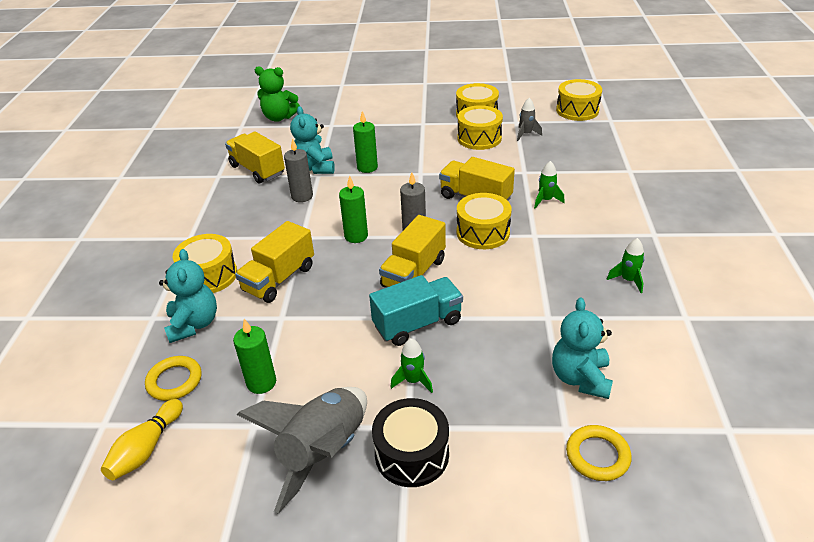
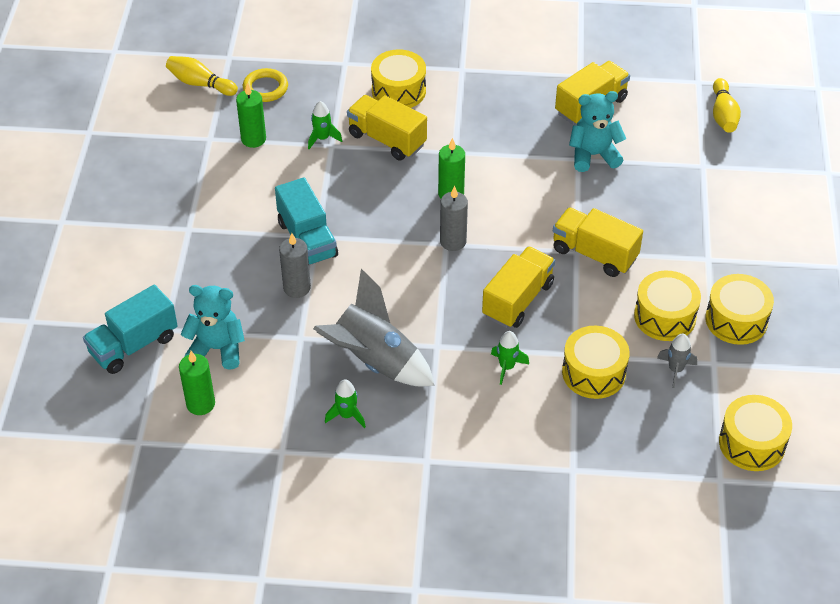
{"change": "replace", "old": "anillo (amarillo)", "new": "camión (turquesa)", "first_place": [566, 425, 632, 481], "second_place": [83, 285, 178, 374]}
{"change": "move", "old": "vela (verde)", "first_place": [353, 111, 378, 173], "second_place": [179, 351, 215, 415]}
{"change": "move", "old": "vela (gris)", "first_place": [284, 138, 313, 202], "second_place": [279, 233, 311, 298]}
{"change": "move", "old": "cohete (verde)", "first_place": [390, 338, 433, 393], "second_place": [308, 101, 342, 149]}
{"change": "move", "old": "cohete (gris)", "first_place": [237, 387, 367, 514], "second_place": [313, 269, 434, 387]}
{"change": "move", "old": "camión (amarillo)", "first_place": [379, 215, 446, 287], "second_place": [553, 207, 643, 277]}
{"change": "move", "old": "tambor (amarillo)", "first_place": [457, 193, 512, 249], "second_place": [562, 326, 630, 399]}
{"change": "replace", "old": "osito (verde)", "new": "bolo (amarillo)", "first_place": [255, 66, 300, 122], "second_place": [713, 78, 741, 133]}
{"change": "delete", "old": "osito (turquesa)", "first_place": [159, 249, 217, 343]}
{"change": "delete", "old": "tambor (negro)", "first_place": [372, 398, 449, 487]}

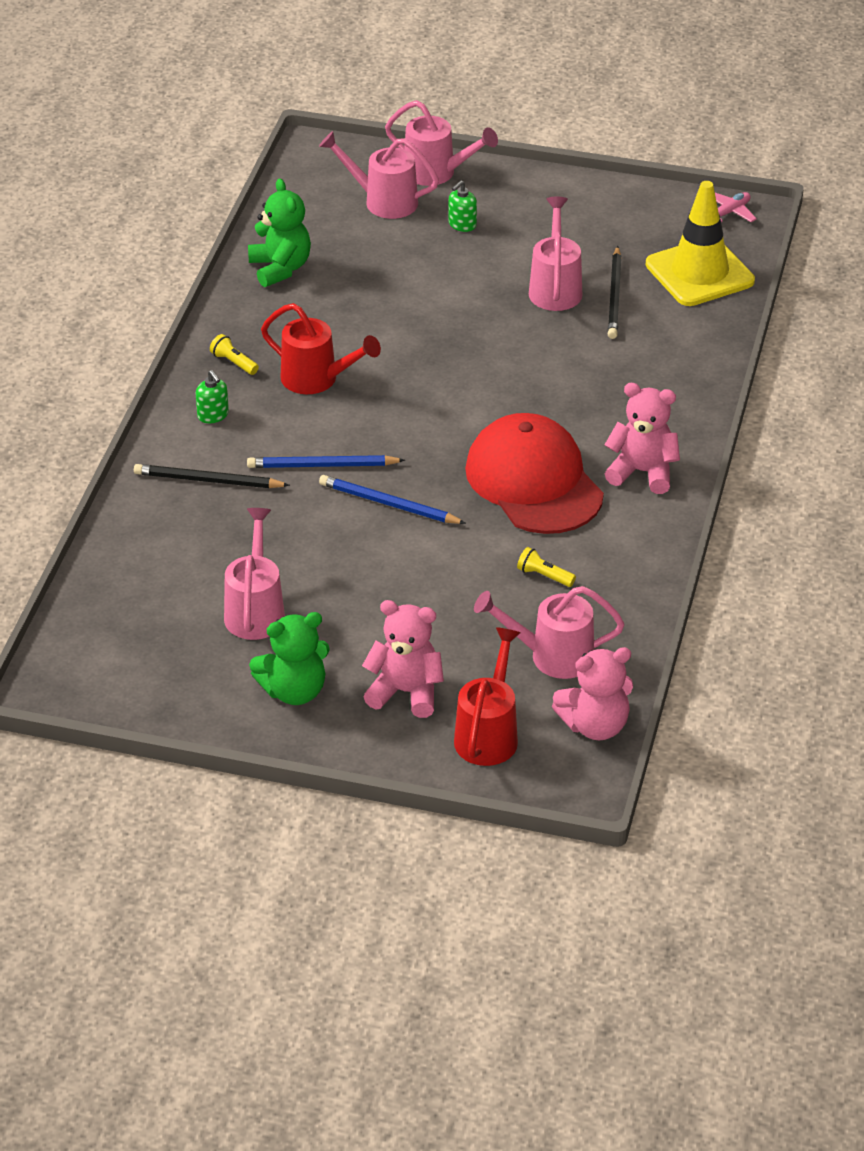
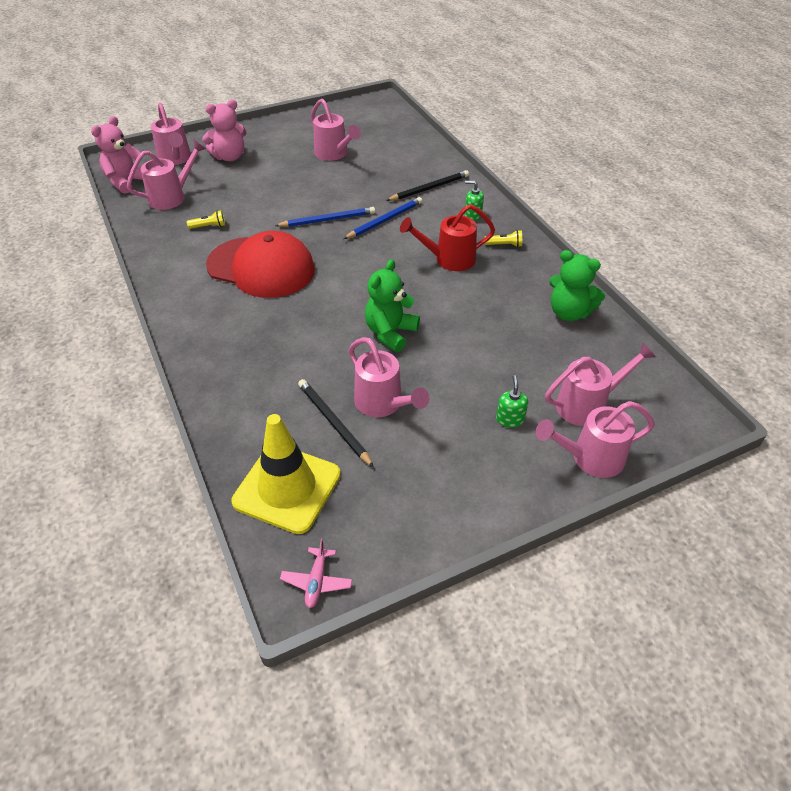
{"change": "recolor", "old": "regadera (rojo)", "new": "regadera (rosa)", "first_place": [454, 627, 520, 766], "second_place": [151, 102, 191, 165]}
{"change": "move", "old": "osito (verde)", "first_place": [249, 612, 330, 705], "second_place": [365, 259, 420, 352]}
{"change": "delete", "old": "osito (rosa)", "first_place": [605, 383, 680, 494]}

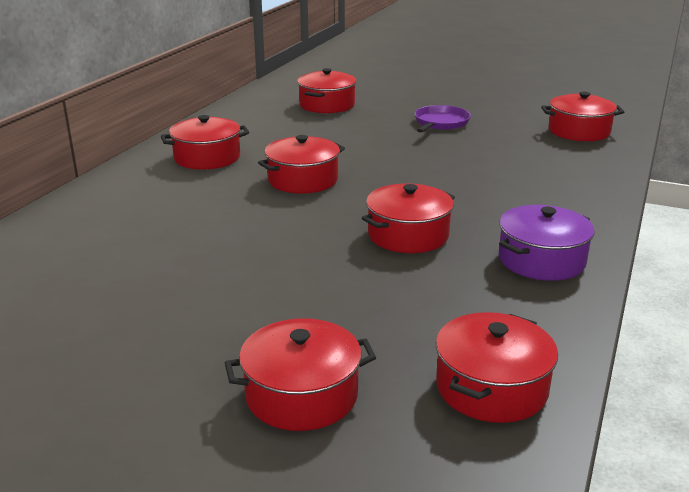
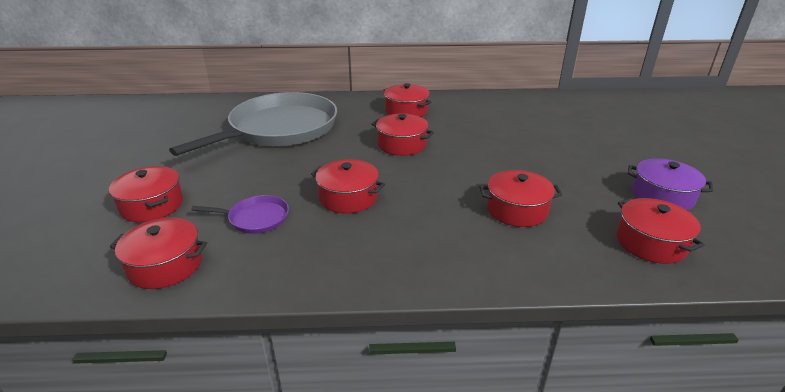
{"change": "insert", "new": "sartén (gris)", "second_place": [169, 92, 337, 156]}
{"change": "move", "old": "sartén (morado)", "first_place": [415, 105, 471, 132], "second_place": [191, 195, 289, 234]}
{"change": "move", "old": "olla (rojo)", "first_place": [297, 68, 357, 113], "second_place": [479, 170, 563, 227]}
{"change": "move", "old": "olla (morado)", "first_place": [499, 205, 595, 281], "second_place": [627, 158, 713, 211]}

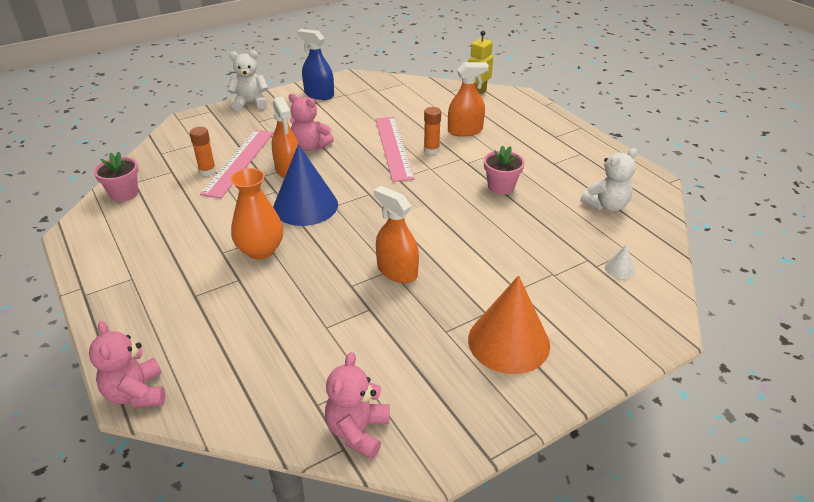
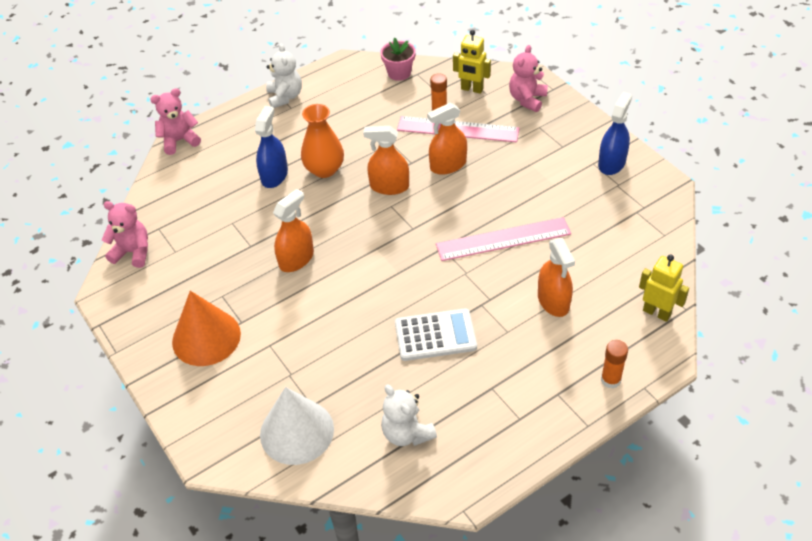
{"change": "insert", "new": "pulverizador (azul)", "second_place": [255, 106, 288, 188]}
{"change": "resize", "old": "cono (blanco)", "first_place": [605, 244, 635, 279], "second_place": [260, 387, 334, 465], "factor": 2.46}
{"change": "move", "old": "osito (blanco)", "first_place": [227, 50, 268, 111], "second_place": [266, 43, 302, 108]}
{"change": "replace", "old": "cono (azul)", "new": "pulverizador (naranja)", "first_place": [273, 144, 338, 226], "second_place": [363, 126, 409, 195]}
{"change": "replace", "old": "maceta (rosa)", "new": "calculadora (blanco)", "first_place": [484, 145, 525, 195], "second_place": [395, 308, 477, 361]}
{"change": "insert", "new": "robot (amarillo)", "second_place": [453, 30, 491, 94]}
{"change": "move", "old": "osito (rosa)", "first_place": [288, 93, 334, 151], "second_place": [509, 45, 548, 112]}
{"change": "move", "old": "barra de pegamento (naranja)", "first_place": [424, 107, 441, 155], "second_place": [601, 340, 628, 389]}

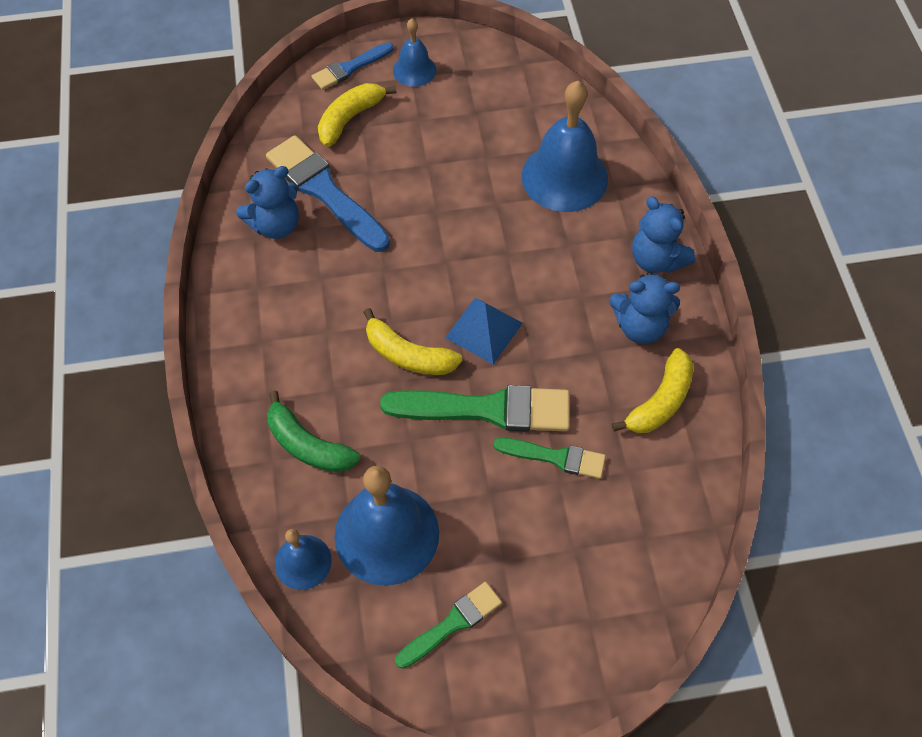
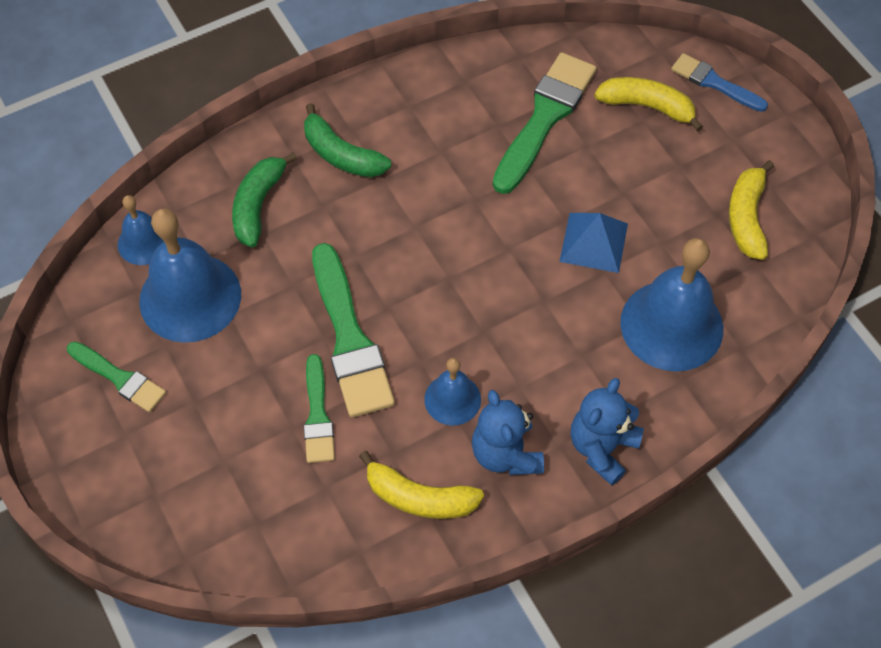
{"change": "insert", "new": "plátano (verde)", "second_place": [304, 103, 391, 177]}
{"change": "move", "old": "campana (azul)", "first_place": [393, 19, 436, 87], "second_place": [424, 358, 481, 426]}
{"change": "recolor", "old": "pincel (azul)", "new": "pincel (verde)", "first_place": [266, 135, 390, 252], "second_place": [493, 52, 597, 194]}
{"change": "move", "old": "pirámide (azul)", "first_place": [445, 297, 523, 364], "second_place": [559, 213, 628, 273]}
{"change": "move", "old": "plátano (amarillo)", "first_place": [363, 308, 463, 375], "second_place": [729, 160, 774, 260]}
{"change": "delete", "old": "osito (azul)", "first_place": [236, 166, 299, 239]}

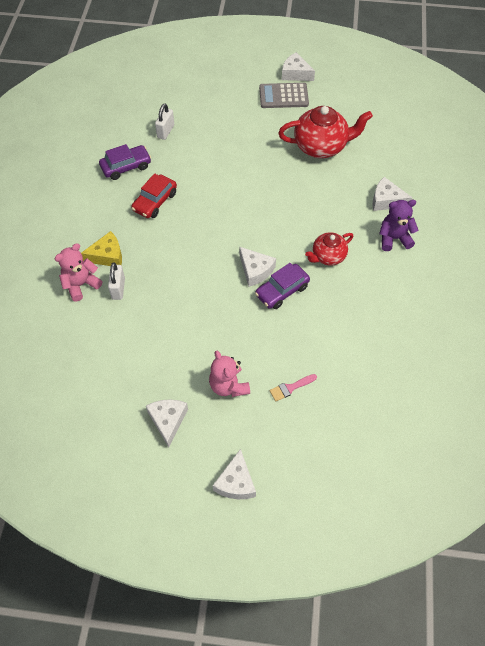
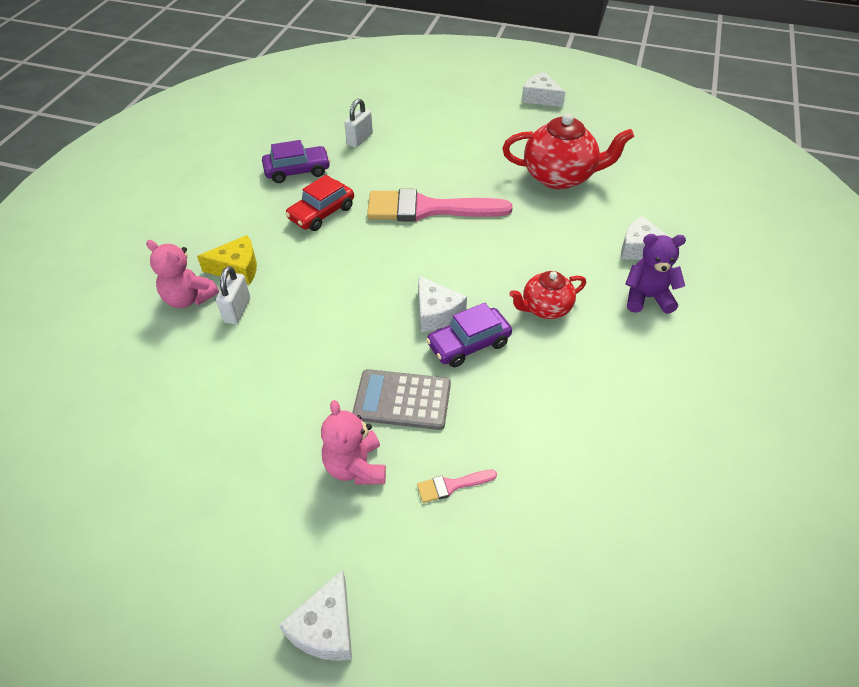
{"change": "rotate", "old": "osito (rosa)", "first_place": [55, 243, 102, 302], "second_place": [146, 240, 219, 308], "degrees": -120}
{"change": "move", "old": "calculadora (gris)", "first_place": [259, 83, 309, 108], "second_place": [352, 369, 451, 430]}
{"change": "insert", "new": "pincel (rosa)", "second_place": [367, 189, 513, 222]}
{"change": "delete", "old": "queso (blanco)", "first_place": [146, 399, 188, 447]}

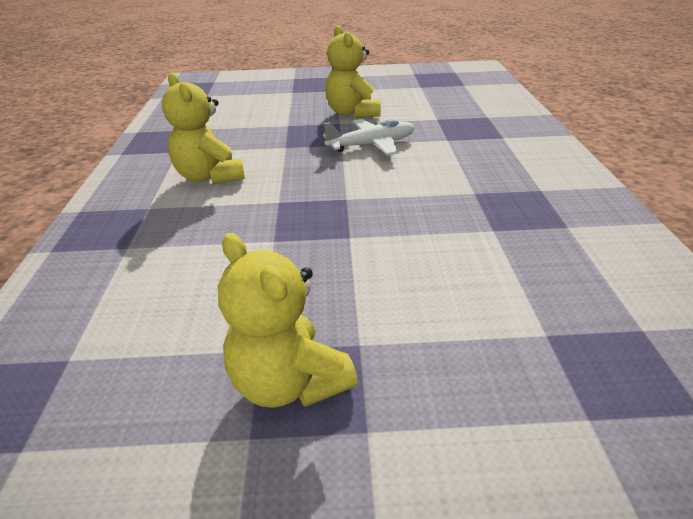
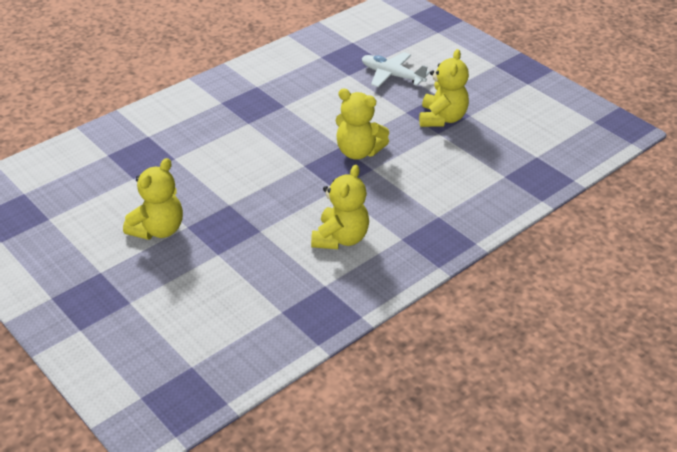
{"change": "insert", "new": "osito (amarillo)", "second_place": [336, 88, 389, 159]}
{"change": "move", "old": "avión (blanco)", "first_place": [323, 119, 415, 156], "second_place": [362, 52, 430, 87]}

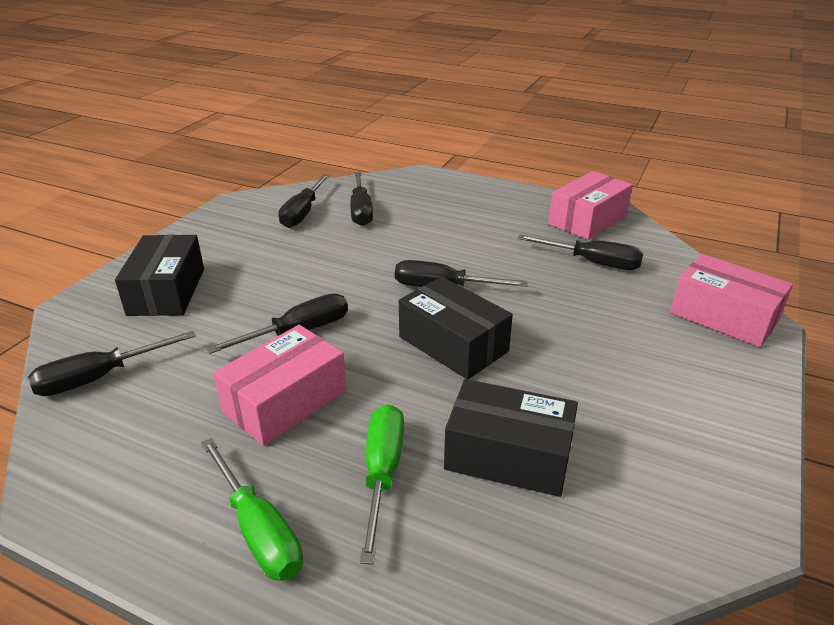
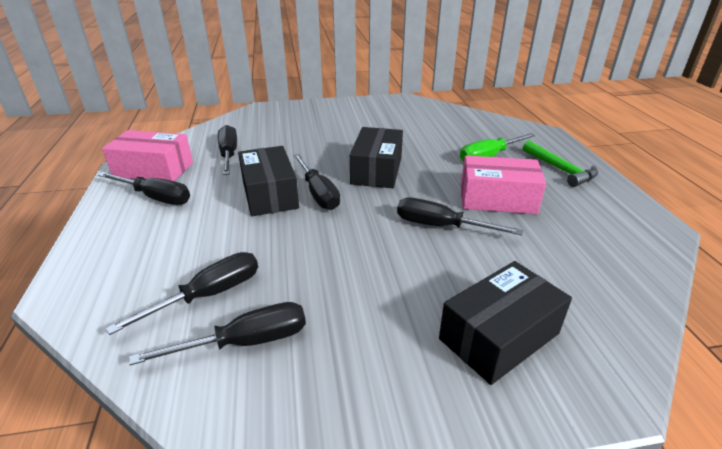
{"change": "move", "old": "destornillador (negro)", "first_place": [28, 331, 196, 396], "second_place": [98, 172, 190, 205]}
{"change": "move", "old": "caja (negro)", "first_place": [444, 379, 578, 497], "second_place": [238, 146, 299, 216]}
{"change": "replace", "old": "destornillador (verde)", "new": "martillo (verde)", "first_place": [201, 438, 303, 581], "second_place": [523, 141, 598, 187]}
{"change": "delete", "old": "caja (rosa)", "first_place": [670, 254, 793, 347]}

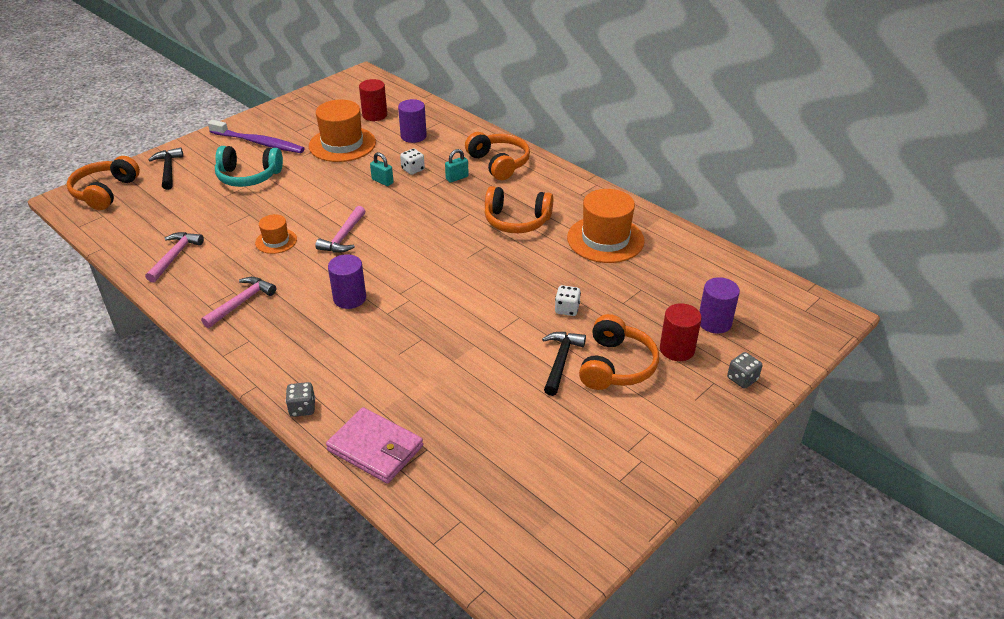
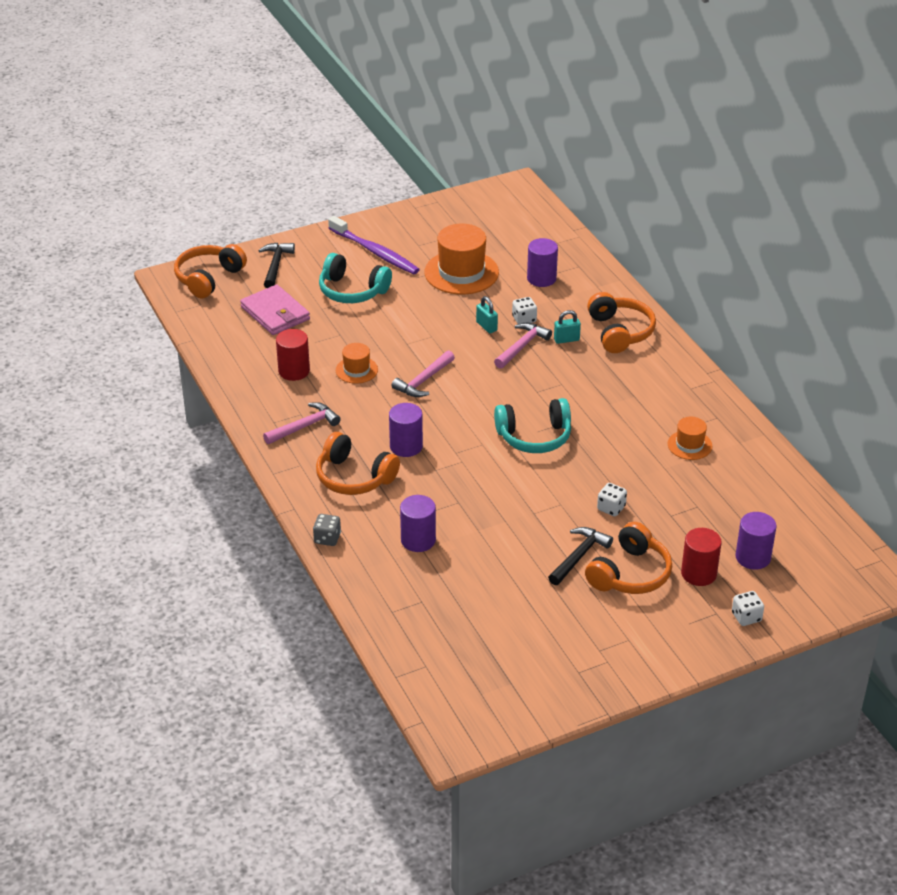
{"change": "move", "old": "cartera (rosa)", "first_place": [326, 407, 423, 484], "second_place": [240, 284, 310, 335]}
{"change": "move", "old": "cilindro (rojo)", "first_place": [359, 79, 387, 121], "second_place": [276, 329, 310, 381]}
{"change": "move", "old": "auriculares (naranja)", "first_place": [485, 186, 553, 233], "second_place": [316, 432, 400, 495]}
{"change": "insert", "new": "cilindro (morado)", "second_place": [400, 495, 436, 552]}
{"change": "move", "old": "martillo (rosa)", "first_place": [145, 232, 204, 283], "second_place": [494, 323, 552, 369]}
{"change": "insert", "new": "auriculares (turquesa)", "second_place": [494, 398, 571, 453]}
{"change": "resize", "old": "sombrero (naranja)", "first_place": [567, 189, 645, 263], "second_place": [668, 417, 712, 460], "factor": 0.53}
{"change": "recolor", "old": "dado (gris)", "new": "dado (blanco)", "first_place": [727, 352, 762, 389], "second_place": [732, 591, 764, 626]}

